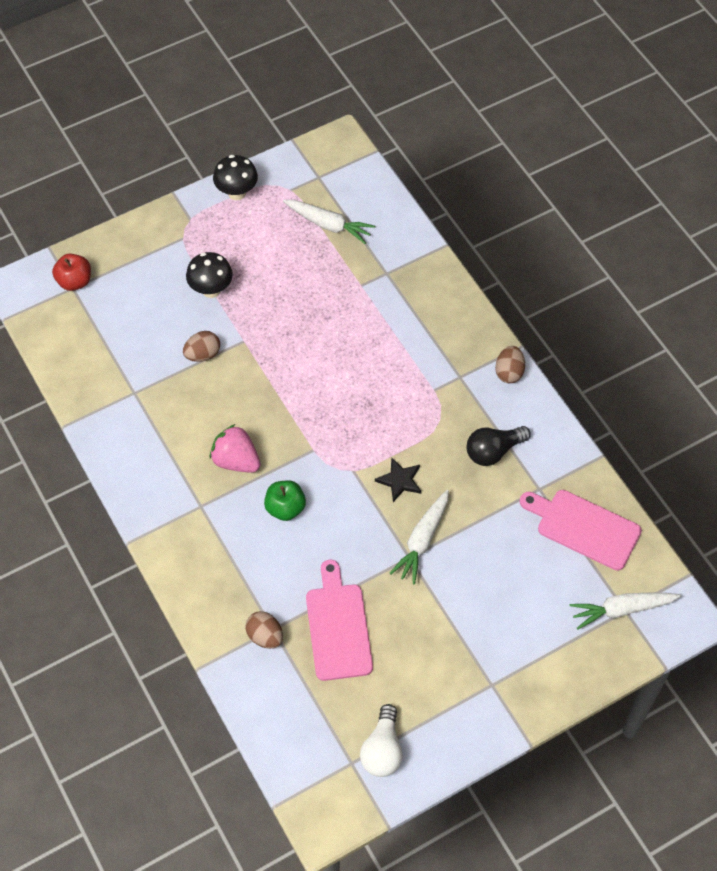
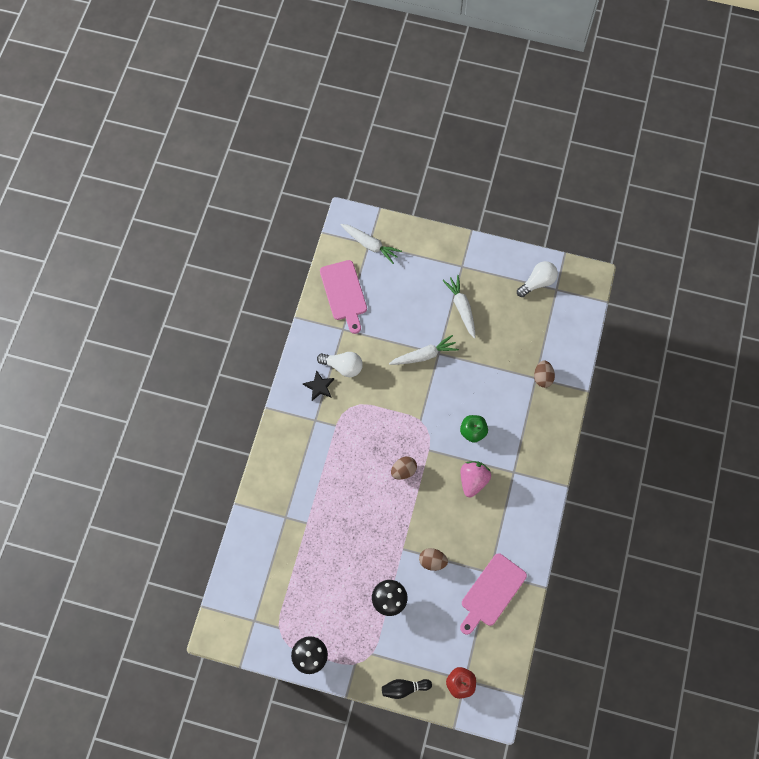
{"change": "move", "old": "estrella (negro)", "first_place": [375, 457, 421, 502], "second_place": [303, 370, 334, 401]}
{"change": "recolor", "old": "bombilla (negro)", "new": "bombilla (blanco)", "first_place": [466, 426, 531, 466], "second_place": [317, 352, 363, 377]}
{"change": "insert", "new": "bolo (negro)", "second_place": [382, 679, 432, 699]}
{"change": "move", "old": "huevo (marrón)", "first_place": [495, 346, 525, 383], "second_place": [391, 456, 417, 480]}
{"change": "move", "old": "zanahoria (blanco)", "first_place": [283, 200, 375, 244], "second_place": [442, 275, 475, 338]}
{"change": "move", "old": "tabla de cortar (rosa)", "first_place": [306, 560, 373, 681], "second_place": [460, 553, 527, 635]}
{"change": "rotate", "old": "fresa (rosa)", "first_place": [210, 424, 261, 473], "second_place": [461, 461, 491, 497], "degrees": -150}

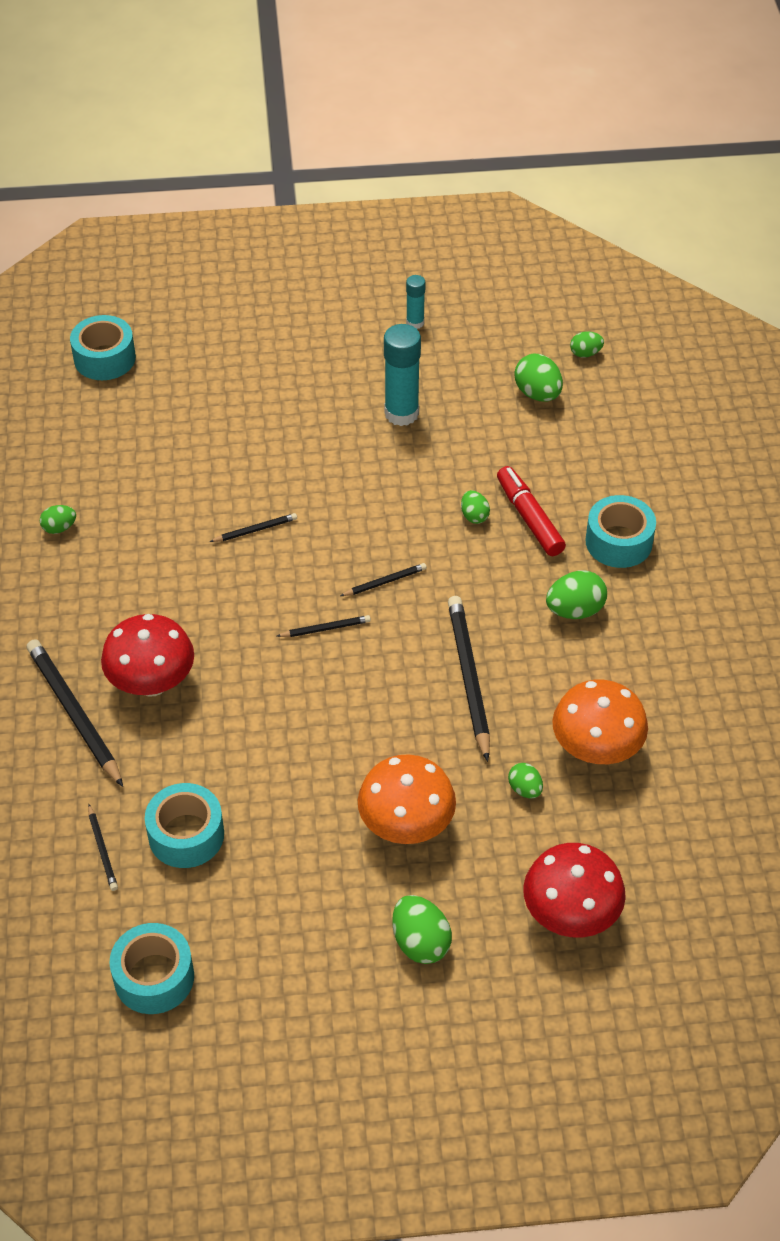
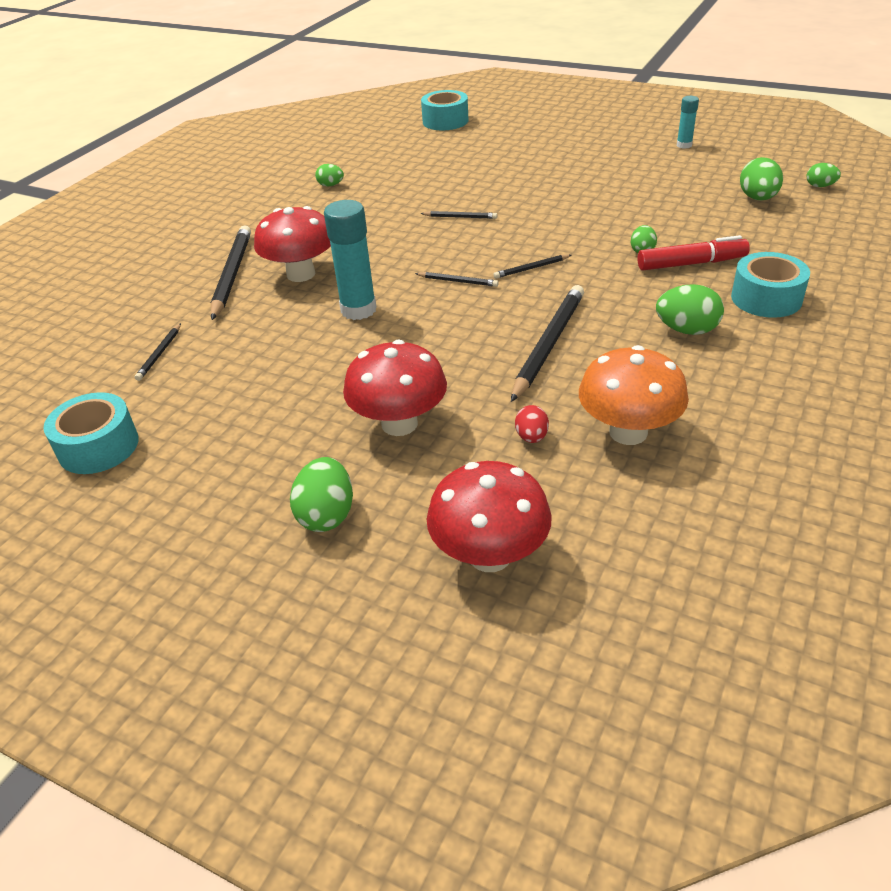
{"change": "move", "old": "barra de pegamento (turquesa)", "first_place": [384, 324, 421, 426], "second_place": [324, 200, 377, 320]}
{"change": "recolor", "old": "seta (naranja)", "new": "seta (rojo)", "first_place": [358, 754, 456, 844], "second_place": [343, 340, 447, 436]}
{"change": "rotate", "old": "lápiz (negro)", "first_place": [340, 563, 427, 596], "second_place": [493, 255, 571, 279], "degrees": 150}
{"change": "recolor", "old": "huevo (verde)", "new": "huevo (rojo)", "first_place": [508, 763, 543, 798], "second_place": [515, 405, 549, 443]}
{"change": "rotate", "old": "rotulador (rojo)", "first_place": [497, 466, 566, 556], "second_place": [637, 235, 750, 271], "degrees": 75}
{"change": "delete", "old": "cinta adhesiva (turquesa)", "first_place": [145, 783, 224, 868]}

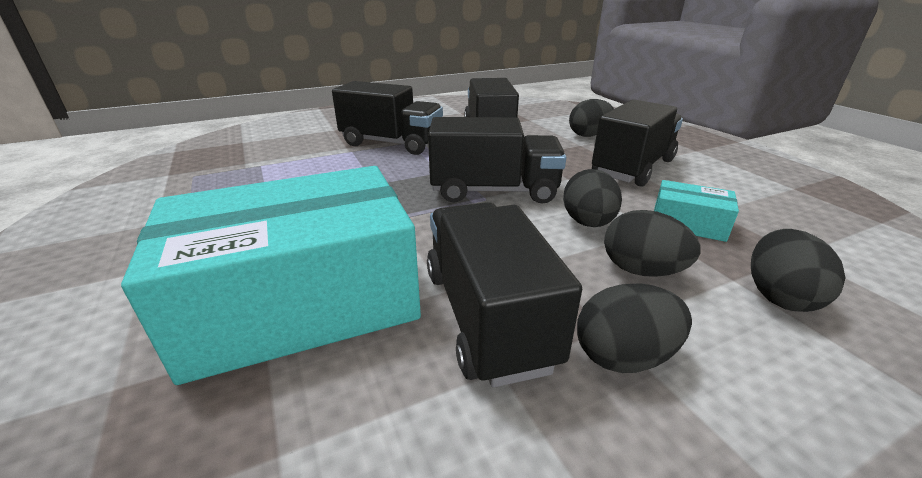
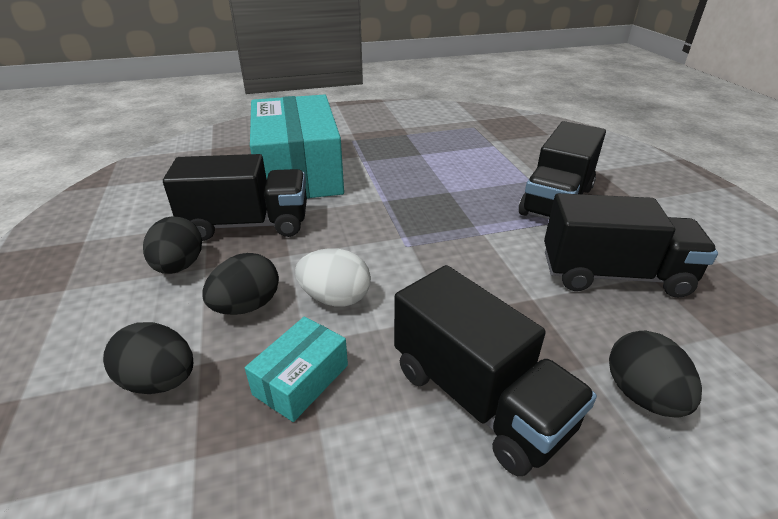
{"change": "recolor", "old": "huevo (negro)", "new": "huevo (blanco)", "first_place": [563, 169, 622, 227], "second_place": [295, 248, 371, 307]}
{"change": "delete", "old": "camión (negro)", "first_place": [428, 117, 566, 204]}

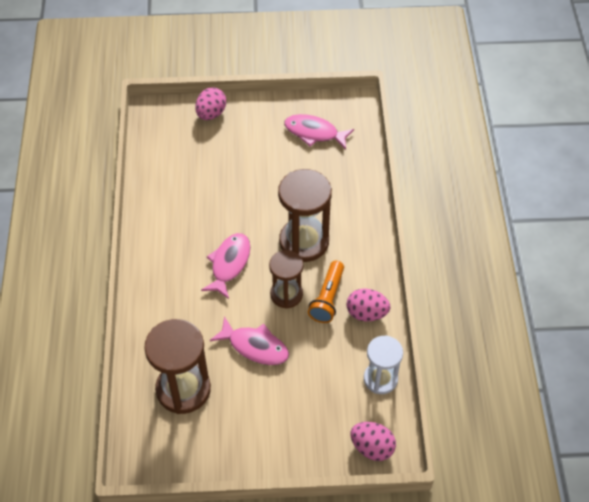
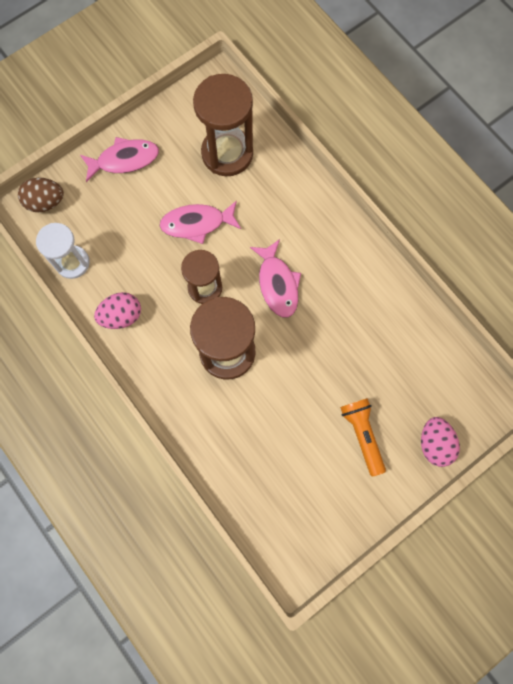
{"change": "recolor", "old": "huevo (rosa)", "new": "huevo (marrón)", "first_place": [350, 422, 396, 461], "second_place": [18, 178, 64, 212]}
{"change": "move", "old": "pez (rosa)", "first_place": [284, 114, 354, 149], "second_place": [80, 137, 159, 182]}
{"change": "move", "old": "lámpara de mano (naranja)", "first_place": [308, 261, 344, 323], "second_place": [340, 398, 386, 476]}

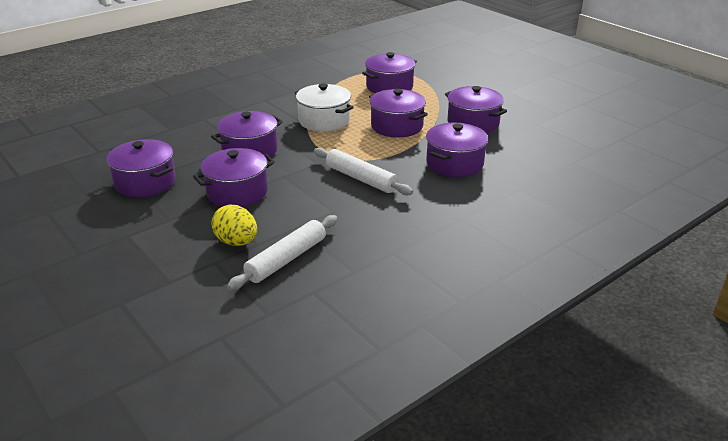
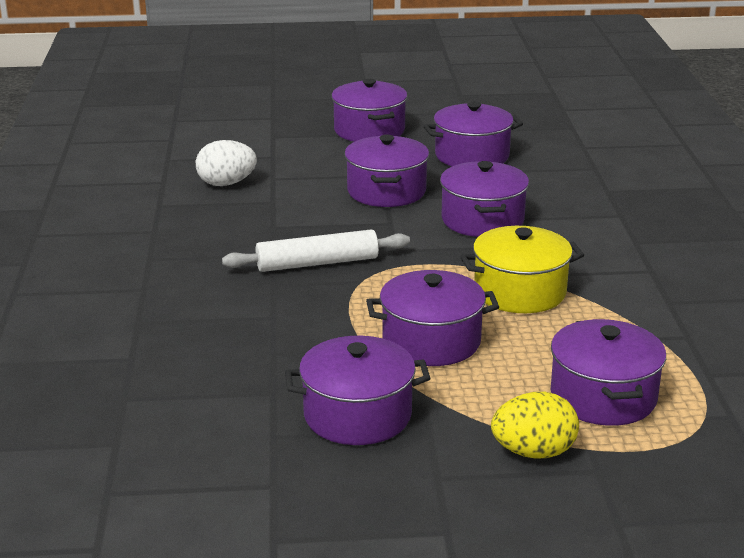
{"change": "replace", "old": "rodillo (blanco)", "new": "huevo (blanco)", "first_place": [227, 215, 338, 290], "second_place": [196, 140, 257, 186]}
{"change": "move", "old": "olla (morado)", "first_place": [426, 123, 488, 177], "second_place": [331, 78, 408, 142]}
{"change": "recolor", "old": "olla (blanco)", "new": "olla (amarillo)", "first_place": [295, 84, 354, 132], "second_place": [460, 226, 584, 313]}
{"change": "move", "old": "huevo (amarillo)", "first_place": [211, 205, 257, 246], "second_place": [491, 392, 579, 459]}

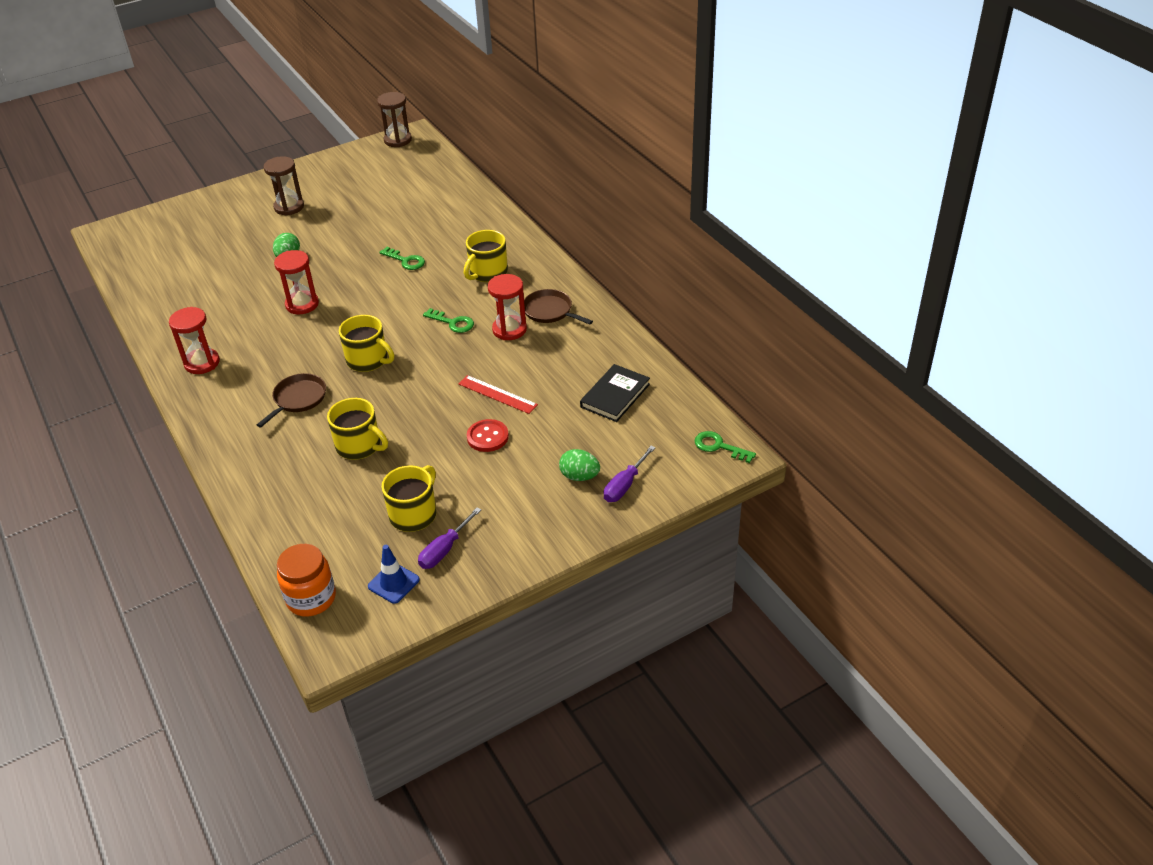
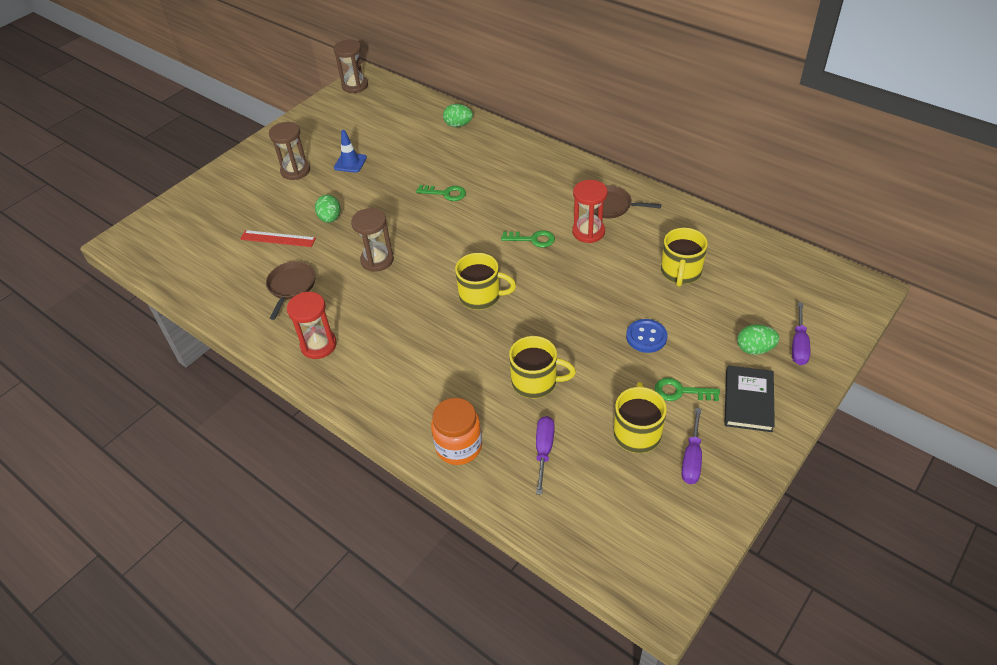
{"change": "move", "old": "regla (rojo)", "first_place": [459, 375, 538, 414], "second_place": [240, 230, 316, 247]}
{"change": "move", "old": "sartén (marrón)", "first_place": [257, 373, 326, 427], "second_place": [266, 261, 316, 320]}
{"change": "move", "old": "cono de tráfico (azul)", "first_place": [368, 545, 420, 604], "second_place": [334, 130, 367, 173]}
{"change": "recolor", "old": "reloj de arena (rojo)", "new": "reloj de arena (marrón)", "first_place": [274, 250, 319, 314], "second_place": [351, 208, 394, 272]}
{"change": "move", "old": "tarro (naranja)", "first_place": [277, 544, 336, 617], "second_place": [431, 398, 482, 465]}
{"change": "insert", "new": "huevo (verde)", "second_place": [443, 104, 473, 127]}
{"change": "insert", "new": "destornillador (morado)", "second_place": [536, 416, 555, 495]}
{"change": "recolor", "old": "botón (rojo)", "new": "botón (azul)", "first_place": [467, 419, 509, 452], "second_place": [626, 319, 667, 353]}
{"change": "move", "old": "llave (verde)", "first_place": [694, 431, 756, 463], "second_place": [655, 378, 720, 401]}
{"change": "move", "old": "taza (amarillo)", "first_place": [464, 230, 508, 282], "second_place": [661, 228, 708, 287]}
{"change": "move", "old": "libro (negro)", "first_place": [580, 364, 650, 422], "second_place": [724, 365, 775, 432]}

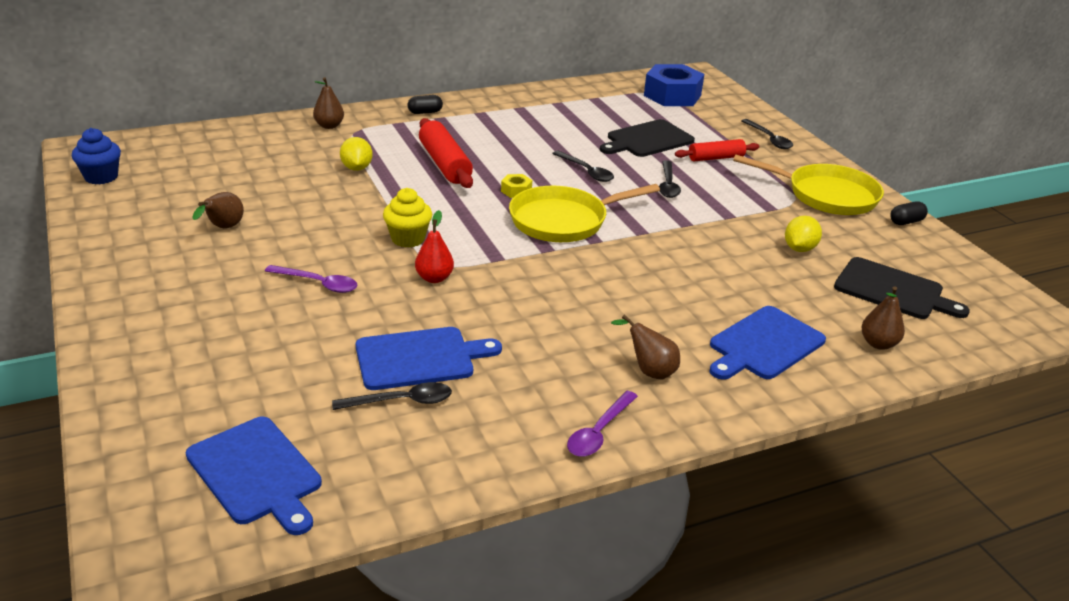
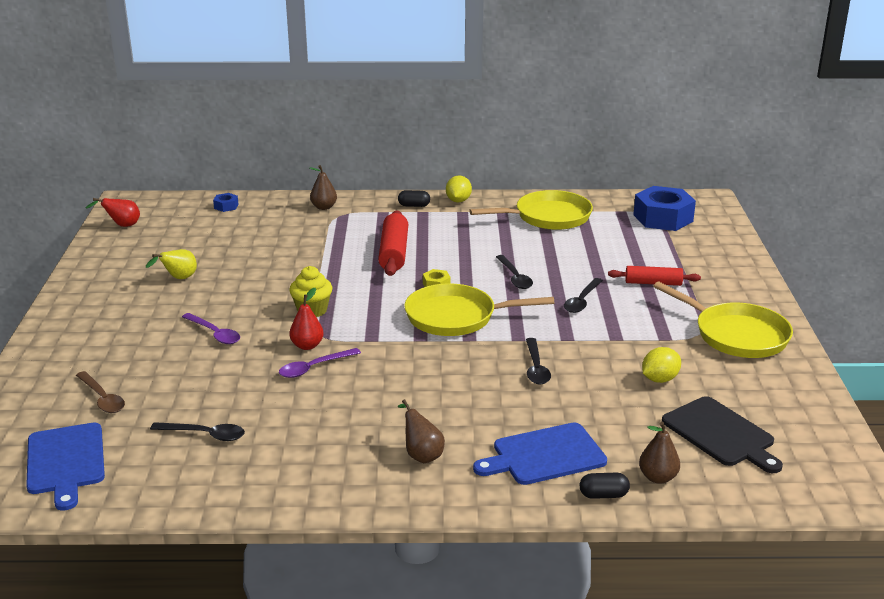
{"change": "insert", "new": "cuchara (marrón)", "second_place": [76, 371, 125, 413]}
{"change": "replace", "old": "magdalena (azul)", "new": "pera (rojo)", "first_place": [72, 128, 121, 184], "second_place": [86, 198, 140, 227]}
{"change": "recolor", "old": "pera (marrón)", "new": "pera (amarillo)", "first_place": [192, 192, 244, 228], "second_place": [146, 249, 197, 279]}
{"change": "insert", "new": "tuerca (azul)", "second_place": [213, 193, 239, 212]}
{"change": "move", "old": "cuchara (morado)", "first_place": [567, 391, 638, 457], "second_place": [279, 348, 361, 378]}
{"change": "move", "old": "limón (amarillo)", "first_place": [340, 137, 373, 171], "second_place": [446, 176, 472, 202]}
{"change": "insert", "new": "sartén (amarillo)", "second_place": [469, 190, 593, 230]}
{"change": "move", "old": "cuchara (negro)", "first_place": [741, 119, 793, 149], "second_place": [526, 338, 551, 385]}
{"change": "move", "old": "cápsula (negro)", "first_place": [890, 201, 928, 225], "second_place": [580, 472, 630, 499]}
{"change": "delete", "old": "tabla de cortar (azul)", "first_place": [356, 327, 502, 390]}
{"change": "delete", "old": "tabla de cortar (negro)", "first_place": [600, 119, 695, 157]}

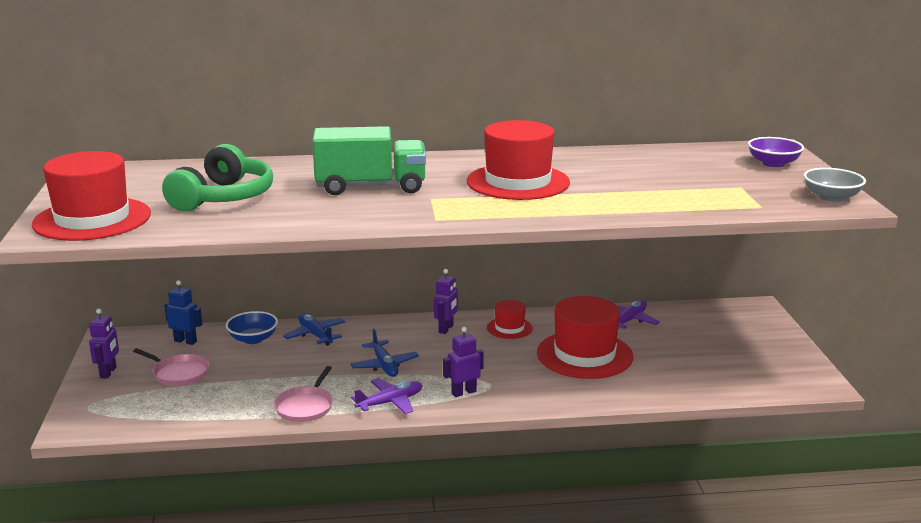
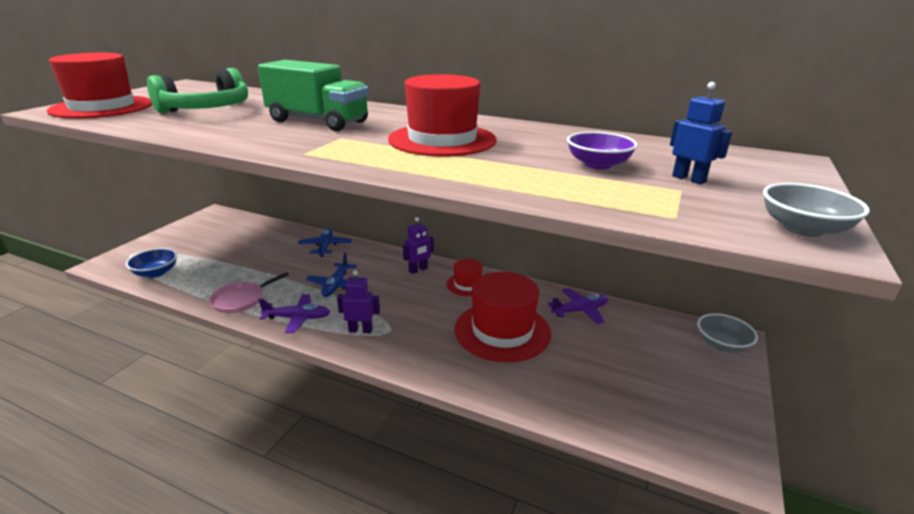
{"change": "move", "old": "cuenco (azul)", "first_place": [226, 311, 278, 344], "second_place": [126, 248, 177, 278]}
{"change": "move", "old": "cuenco (morado)", "first_place": [748, 137, 804, 167], "second_place": [567, 131, 638, 170]}
{"change": "move", "old": "robot (azul)", "first_place": [164, 280, 202, 345], "second_place": [670, 82, 732, 185]}
{"change": "insert", "new": "cuenco (gris)", "second_place": [697, 313, 758, 353]}
{"change": "delete", "old": "robot (morado)", "first_place": [89, 309, 119, 379]}
{"change": "delete", "old": "sartén (rosa)", "first_place": [133, 348, 210, 386]}

